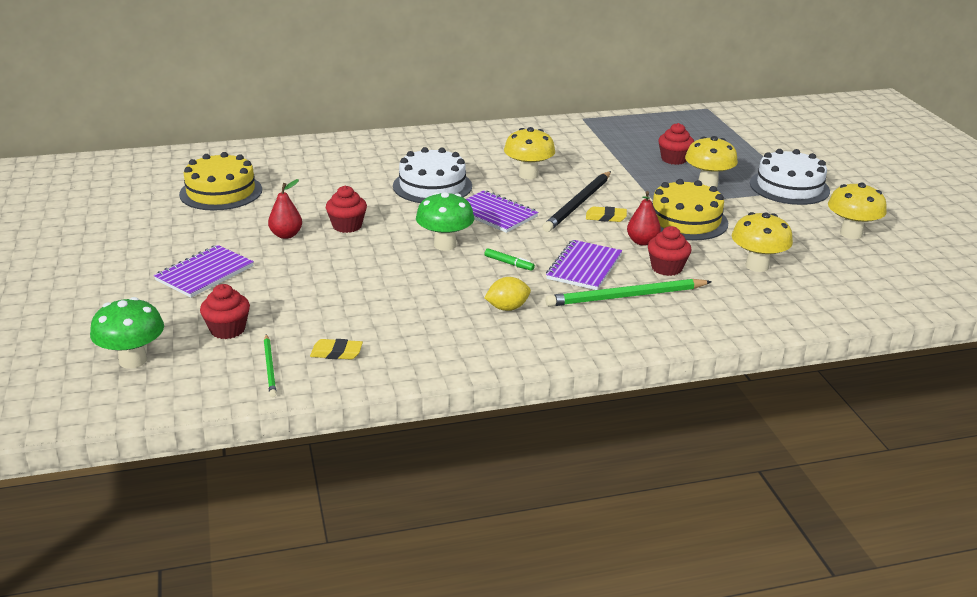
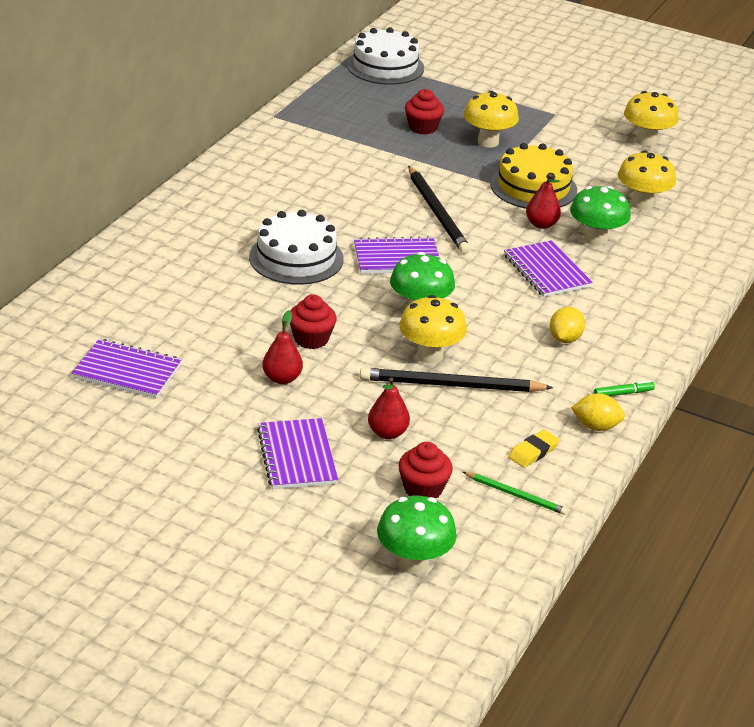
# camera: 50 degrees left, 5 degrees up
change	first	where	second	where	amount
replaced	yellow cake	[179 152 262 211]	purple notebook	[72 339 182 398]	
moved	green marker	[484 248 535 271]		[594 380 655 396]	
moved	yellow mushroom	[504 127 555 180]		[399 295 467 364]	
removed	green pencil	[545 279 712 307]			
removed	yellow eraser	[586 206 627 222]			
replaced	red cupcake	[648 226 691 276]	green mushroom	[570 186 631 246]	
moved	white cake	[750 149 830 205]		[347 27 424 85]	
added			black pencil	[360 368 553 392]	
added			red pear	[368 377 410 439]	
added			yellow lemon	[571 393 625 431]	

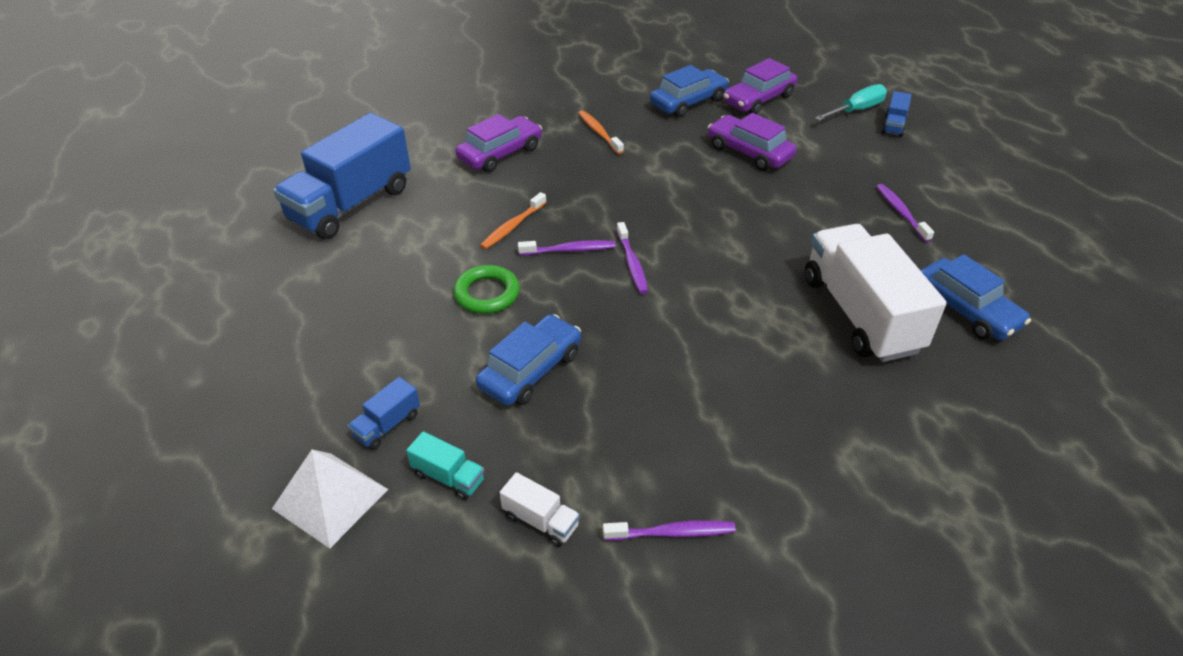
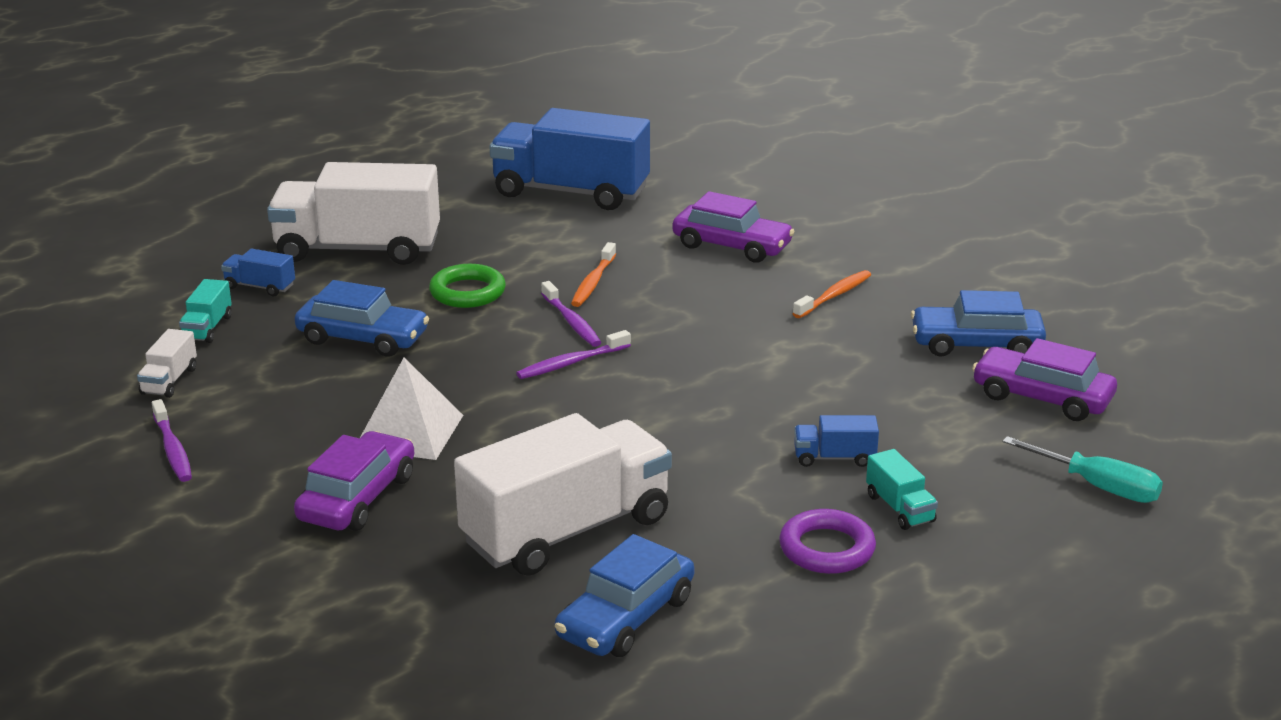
# camera: 70 degrees right, 15 degrees down
change	first	where	second	where	amount
moved	white pyramid	[272 449 388 548]		[360 358 463 460]	
turned	orange toothbrush	[480 192 547 249]		[571 242 616 307]	90 degrees counterclockwise
turned	blue car	[650 65 729 117]		[911 290 1046 357]	150 degrees clockwise
moved	purple car	[708 113 797 171]		[294 431 414 531]	
replaced	purple toothbrush	[876 184 934 242]	purple ring	[779 509 876 574]	
moved	blue truck	[882 91 912 137]		[794 415 879 467]	
added			white truck	[267 162 440 265]	
added			turquoise truck	[866 449 938 530]	

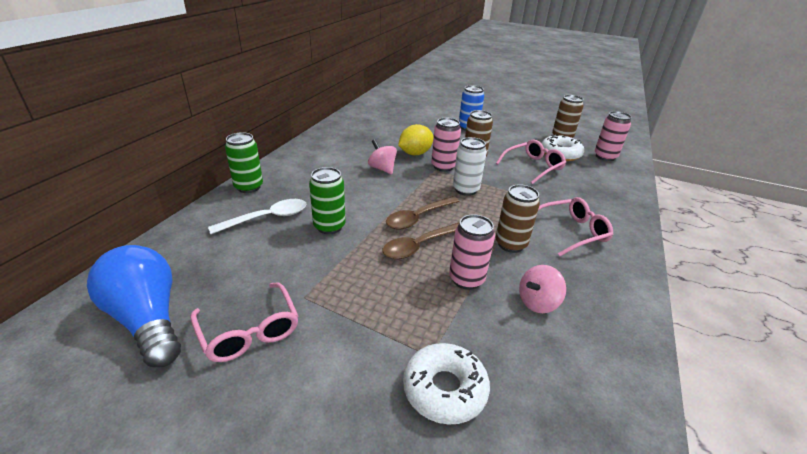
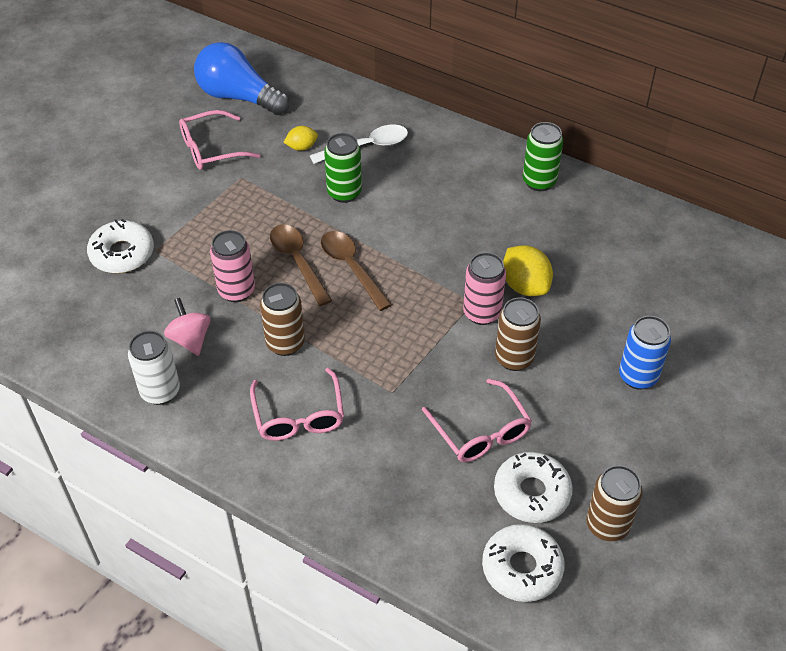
# camera: 100 degrees right, 15 degrees up
change	first	where	second	where	amount
turned	blue light bulb	[87 245 181 367]		[194 42 289 115]	120 degrees counterclockwise
turned	white spoon	[208 199 307 234]		[310 125 408 164]	90 degrees counterclockwise
moved	green can	[225 132 263 193]		[523 122 563 191]	
removed	pink spinning top	[368 139 397 174]			
moved	white can	[453 137 487 196]		[128 331 180 405]	
replaced	pink can	[595 111 631 161]	white donut	[482 524 565 602]	
added			yellow lemon	[283 126 318 151]	

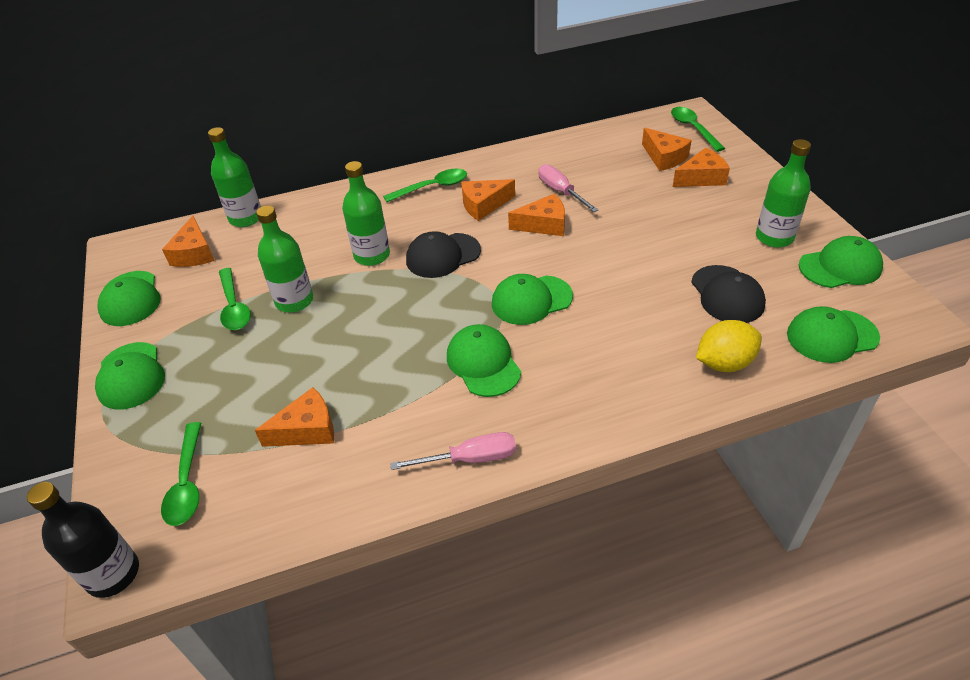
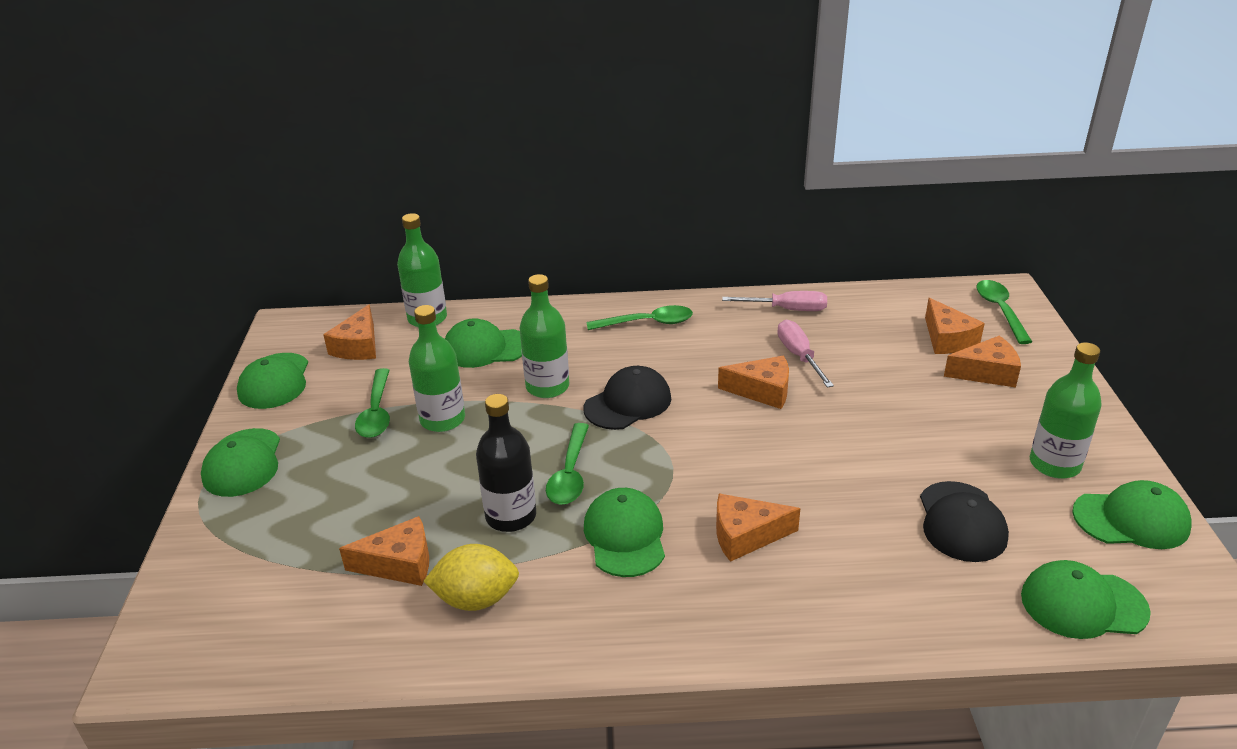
# camera: 15 degrees right, 10 degrees down
change	first	where	second	where	amount
moved	black bottle	[27 482 139 598]		[476 394 536 532]	
moved	green spoon	[161 422 201 526]		[546 423 589 505]	
moved	pink screwdriver	[390 432 516 470]		[722 291 827 311]	
turned	black cap	[406 231 481 278]		[584 366 671 430]	150 degrees clockwise
moved	orange cheese	[461 179 515 221]		[716 494 800 562]	
moved	green cap	[492 274 573 325]		[445 318 522 368]	
moved	yellow lemon	[696 320 762 372]		[423 544 519 611]	

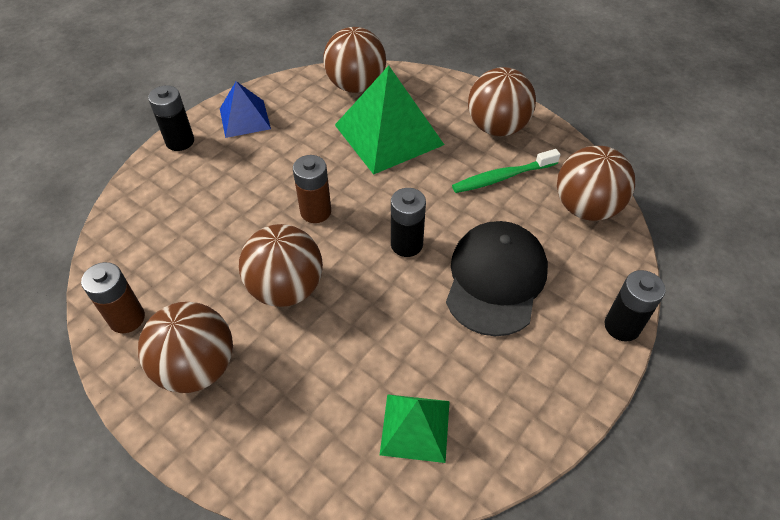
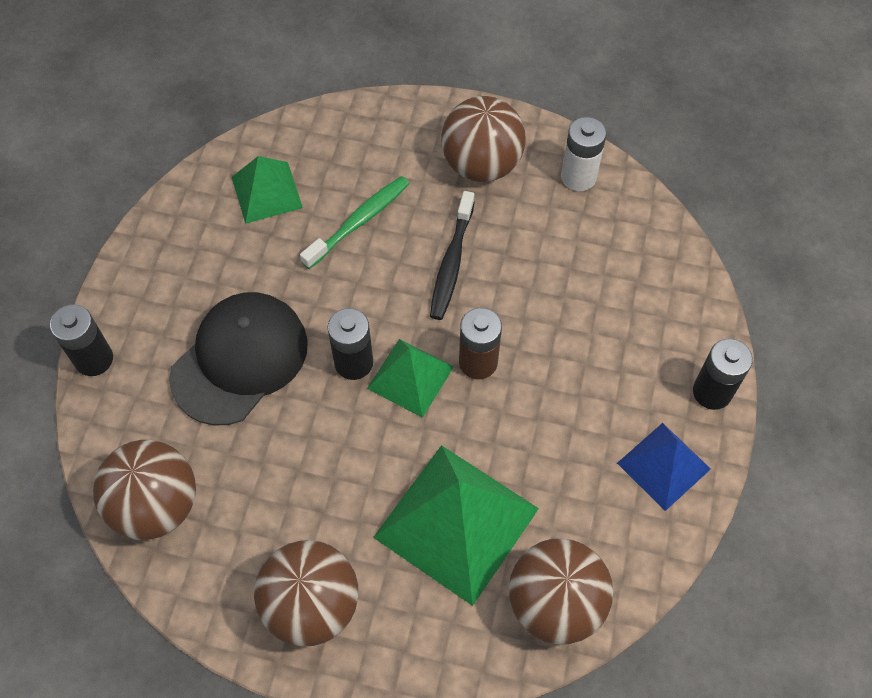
# camera: 155 degrees right, 10 degrees up
change	first	where	second	where	amount
recoloured	brown battery	[81 262 145 333]	white battery	[561 117 607 191]	
replaced	brown ball	[239 224 323 307]	black toothbrush	[430 191 475 320]	
turned	black cap	[446 221 548 336]		[169 292 308 426]	135 degrees counterclockwise
moved	green toothbrush	[452 149 560 193]		[300 176 409 269]	
added			green pyramid	[367 339 454 418]	

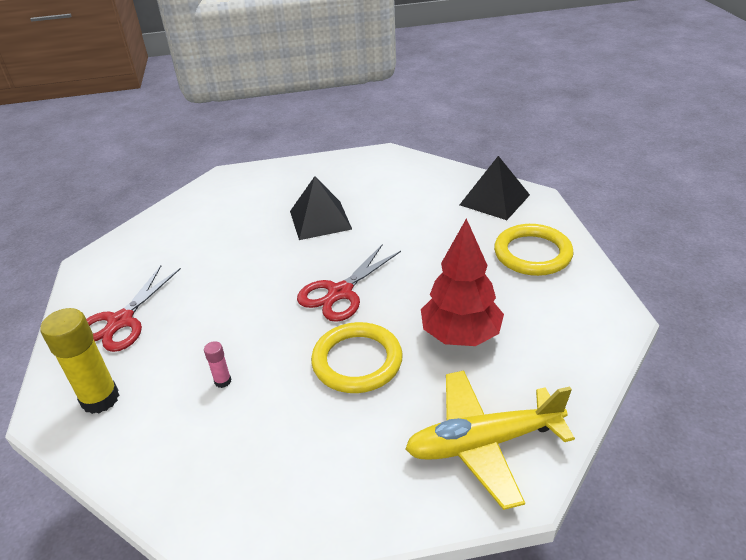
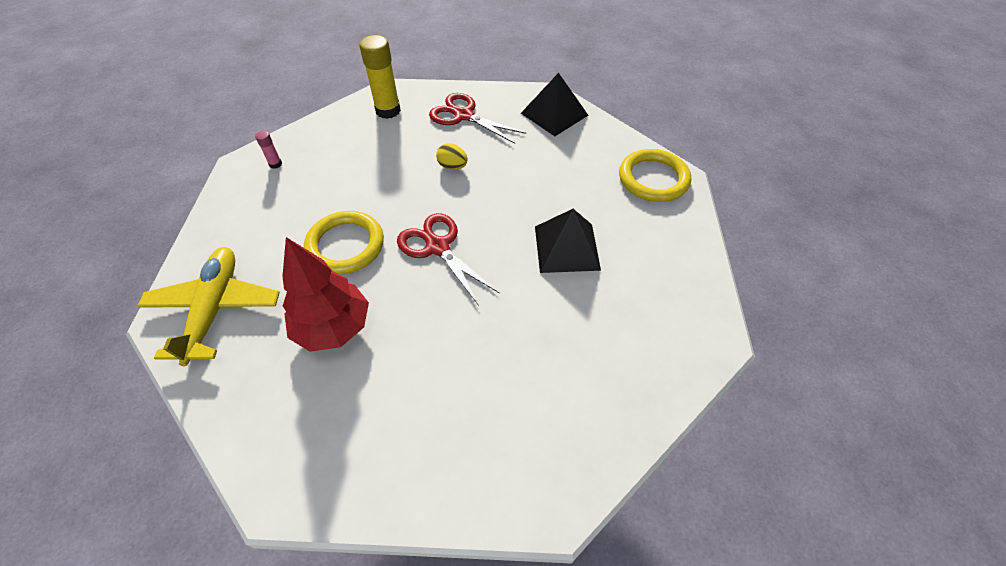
# camera: 100 degrees right, 15 degrees up
change	first	where	second	where	amount
moved	pink glue stick	[204 341 231 388]		[255 131 282 169]	
moved	black pyramid	[460 156 530 220]		[521 73 588 136]	
moved	yellow ring	[494 224 574 276]		[619 149 691 202]	
added			yellow egg	[436 143 468 170]	

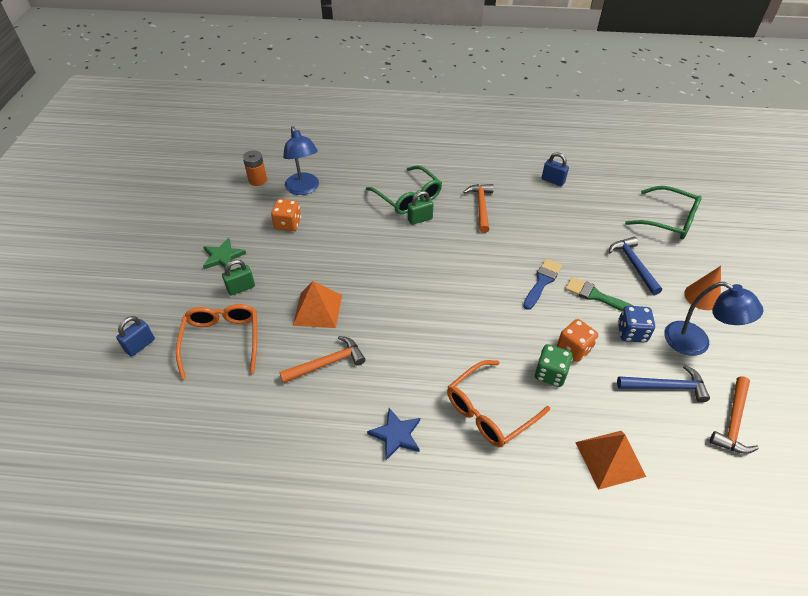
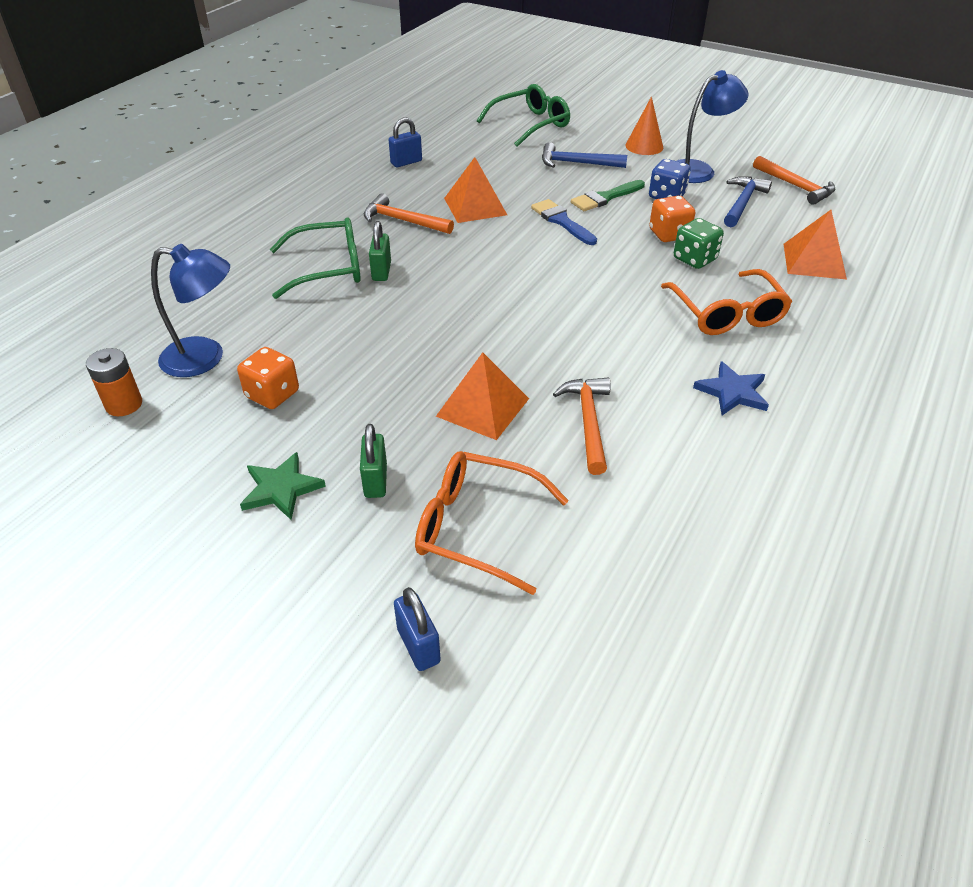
# camera: 65 degrees left, 5 degrees down
change	first	where	second	where	amount
added			orange pyramid	[444 157 507 223]	

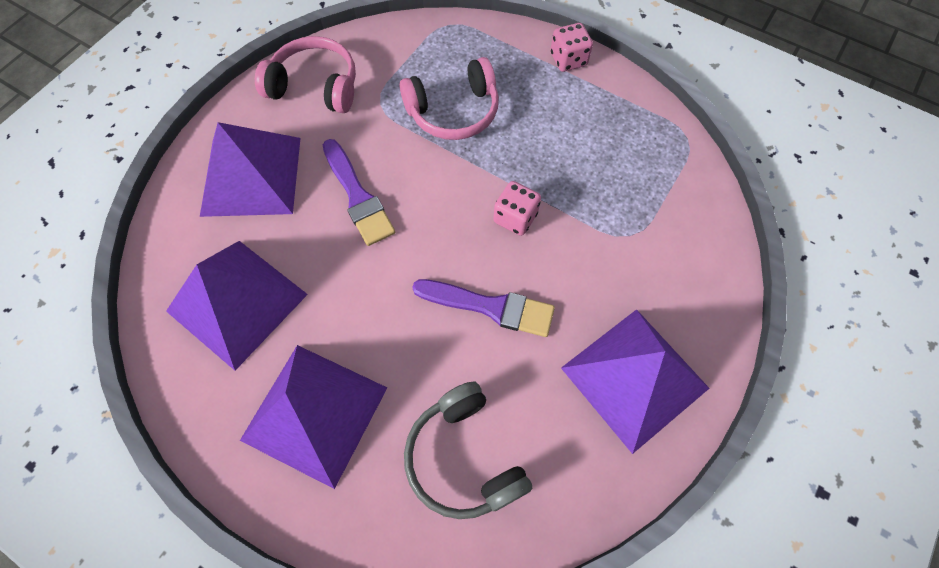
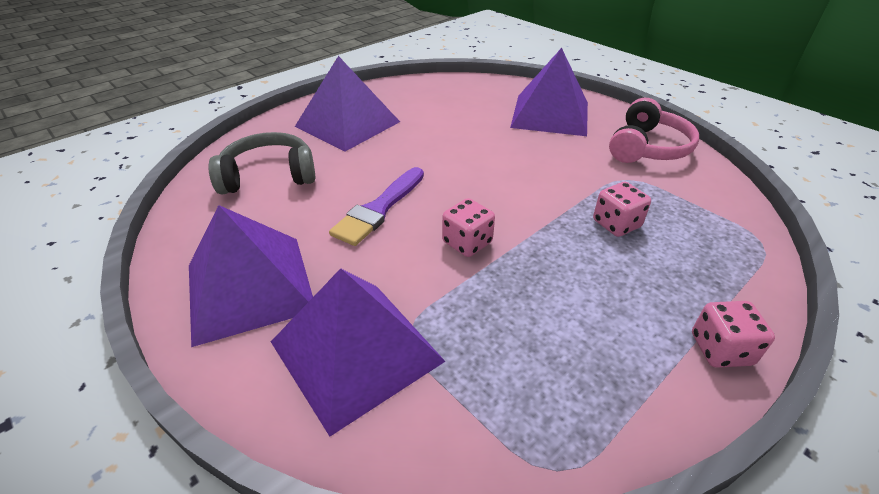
# camera: 105 degrees right, 25 degrees down
change	first	where	second	where	amount
moved	purple pyramid	[166 241 308 371]		[271 268 446 437]	
removed	purple brush	[323 139 395 246]			
replaced	pink headphones	[400 57 499 140]	pink dice	[593 182 651 237]	

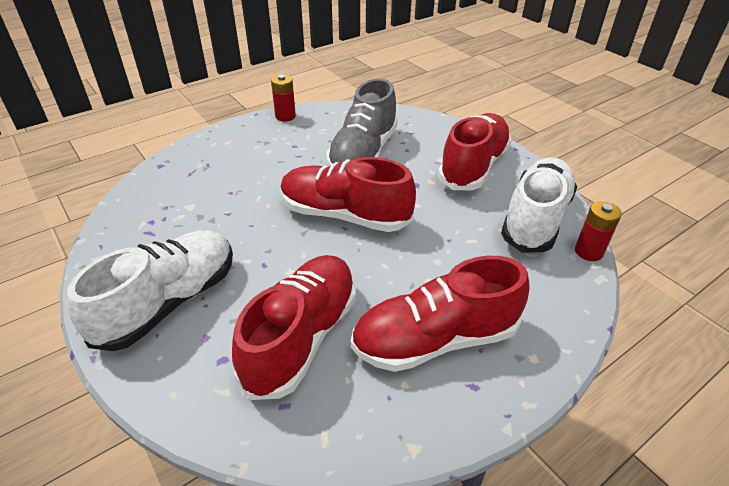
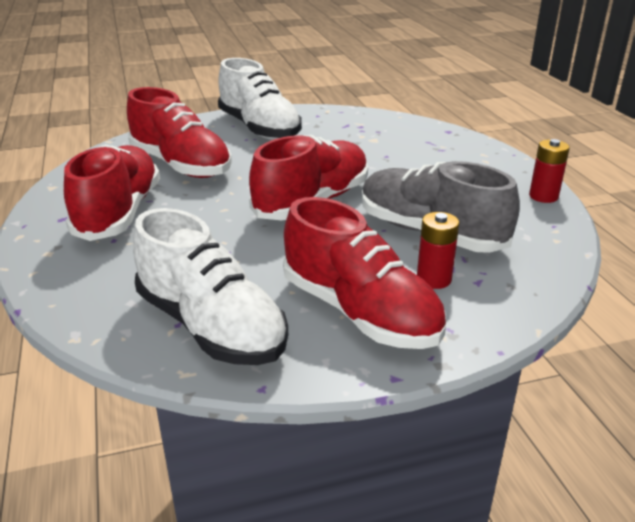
# camera: 110 degrees right, 10 degrees down
change	first	where	second	where	amount
moved	red battery	[575 201 622 261]		[417 212 459 289]	

